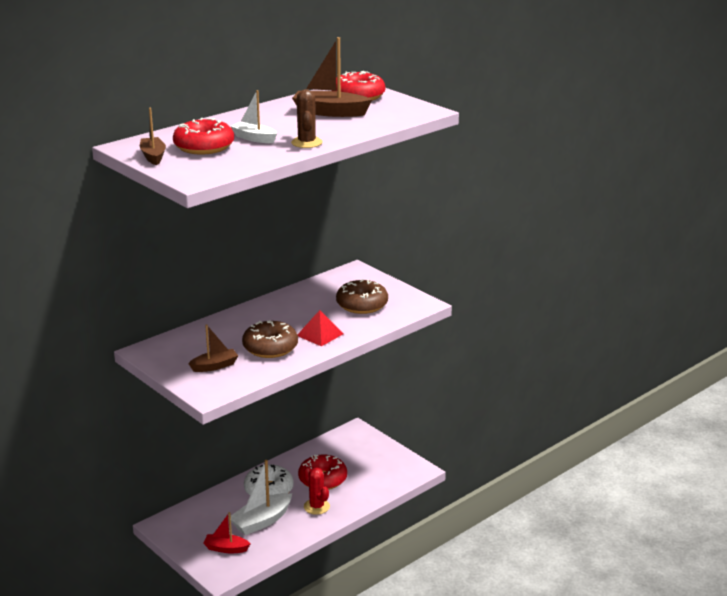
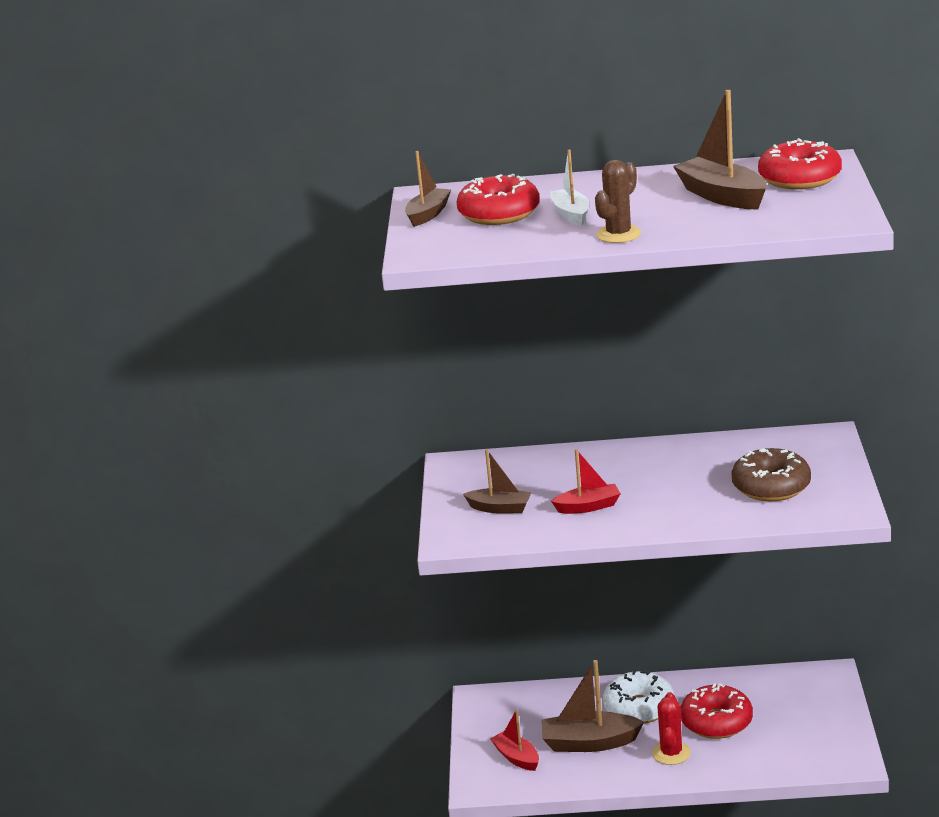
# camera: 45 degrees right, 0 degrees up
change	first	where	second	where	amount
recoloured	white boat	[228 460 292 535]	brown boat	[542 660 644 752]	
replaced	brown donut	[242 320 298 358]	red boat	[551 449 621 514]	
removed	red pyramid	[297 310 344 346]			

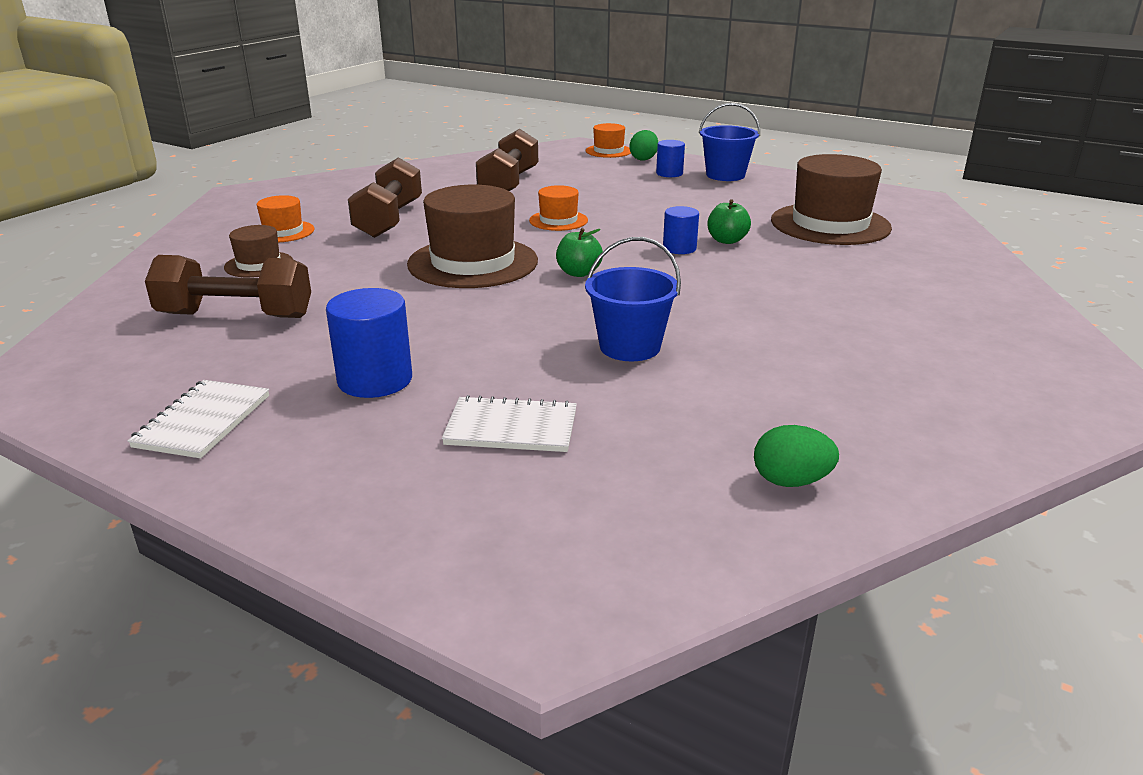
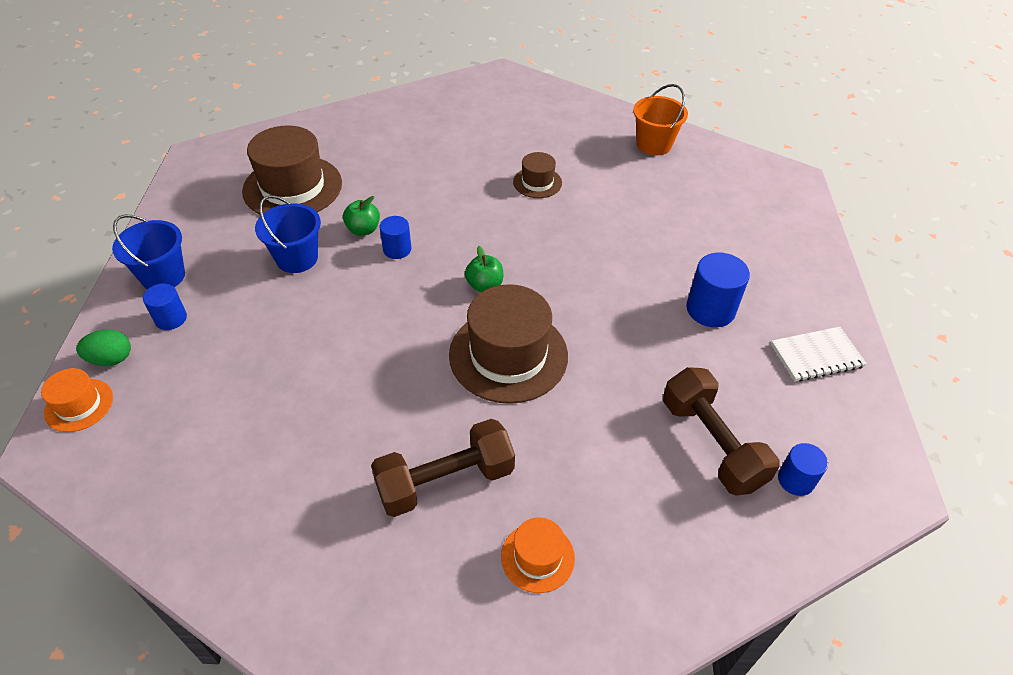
# camera: 120 degrees left, 20 degrees up
change	first	where	second	where	amount
moved	brown hat	[224 225 293 278]		[513 152 562 198]	
removed	white notebook	[442 395 577 452]			
removed	brown dumbbell	[476 129 538 191]			
removed	orange hat	[529 185 588 231]			
moved	blue bucket	[585 237 681 361]		[255 195 321 273]	
replaced	green egg	[754 425 839 487]	orange bucket	[633 84 688 155]	
added			blue cylinder	[778 443 828 496]	

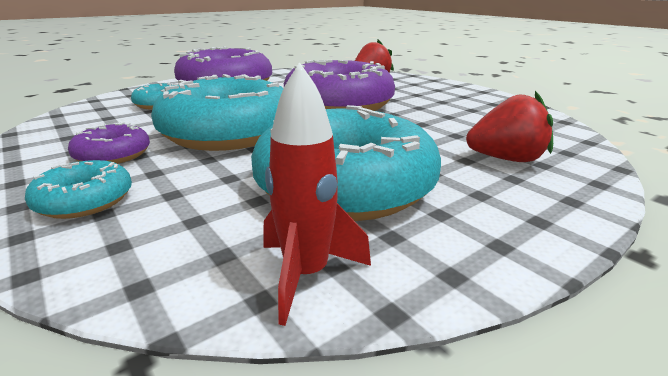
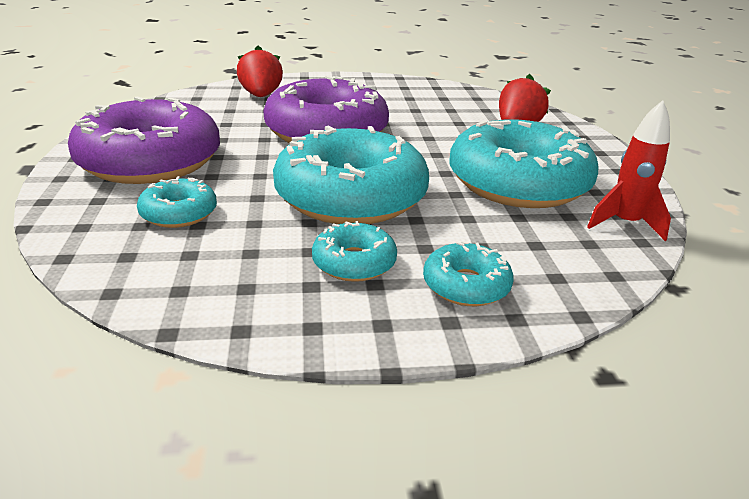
# camera: 60 degrees left, 5 degrees up
change	first	where	second	where	amount
recoloured	purple donut	[68 122 150 164]	turquoise donut	[312 221 397 282]	

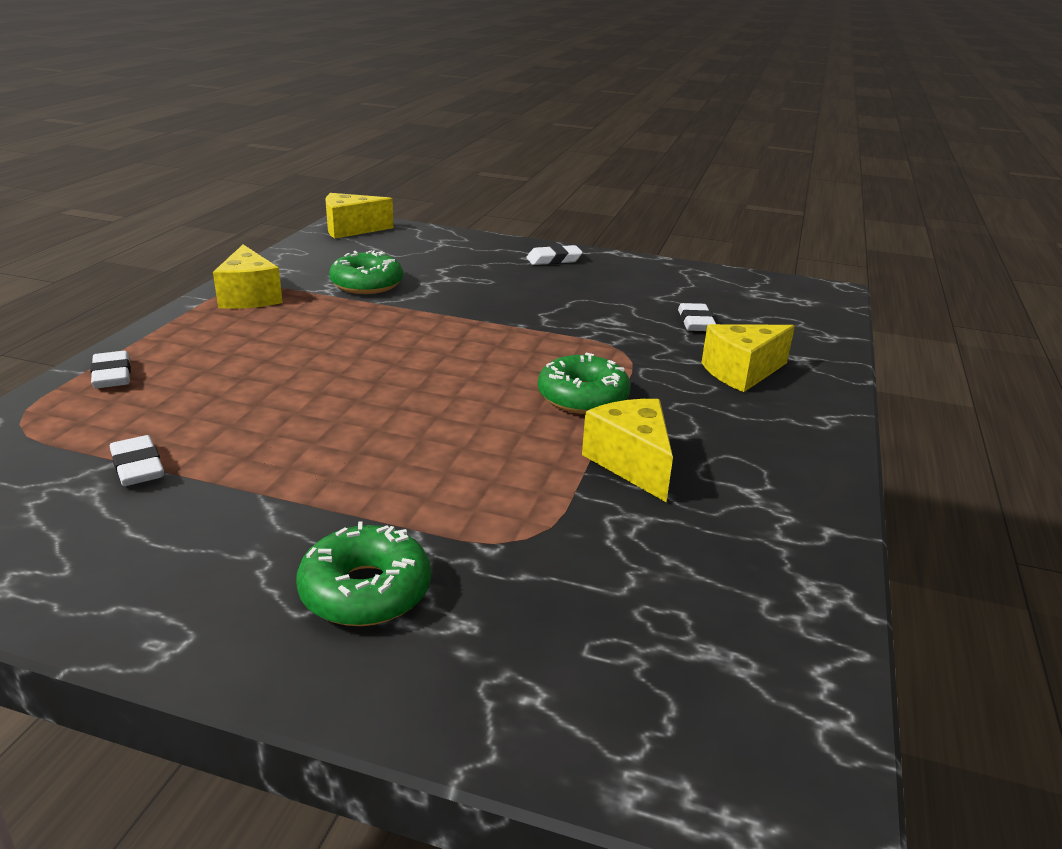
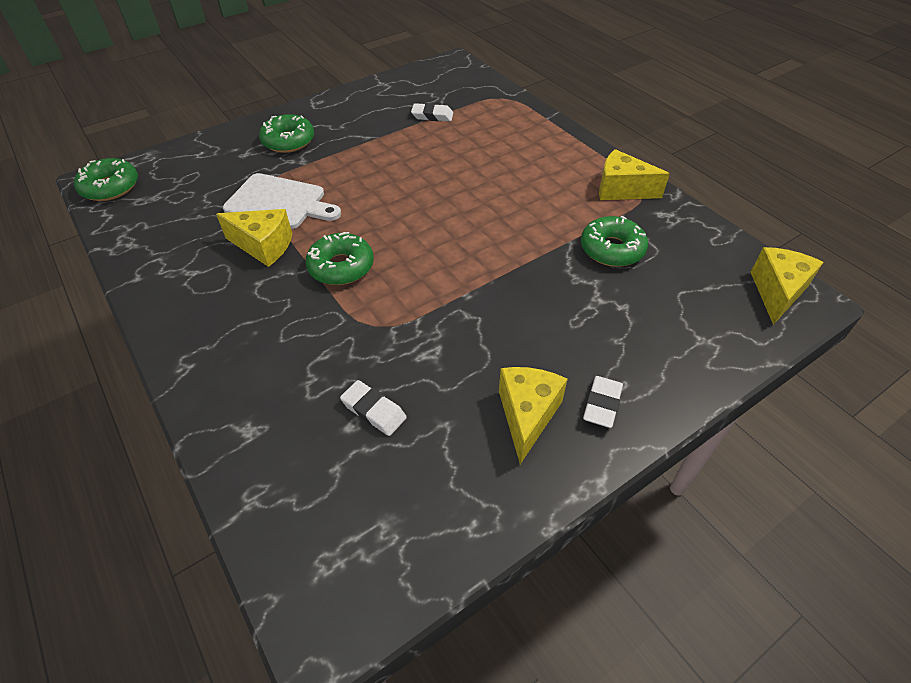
# camera: 130 degrees right, 20 degrees up
change	first	where	second	where	amount
removed	white eraser	[90 351 131 388]			
moved	yellow cheese	[701 324 795 392]		[499 367 568 464]	
added			green donut	[74 158 138 201]	
added			white cutting board	[223 173 341 229]	

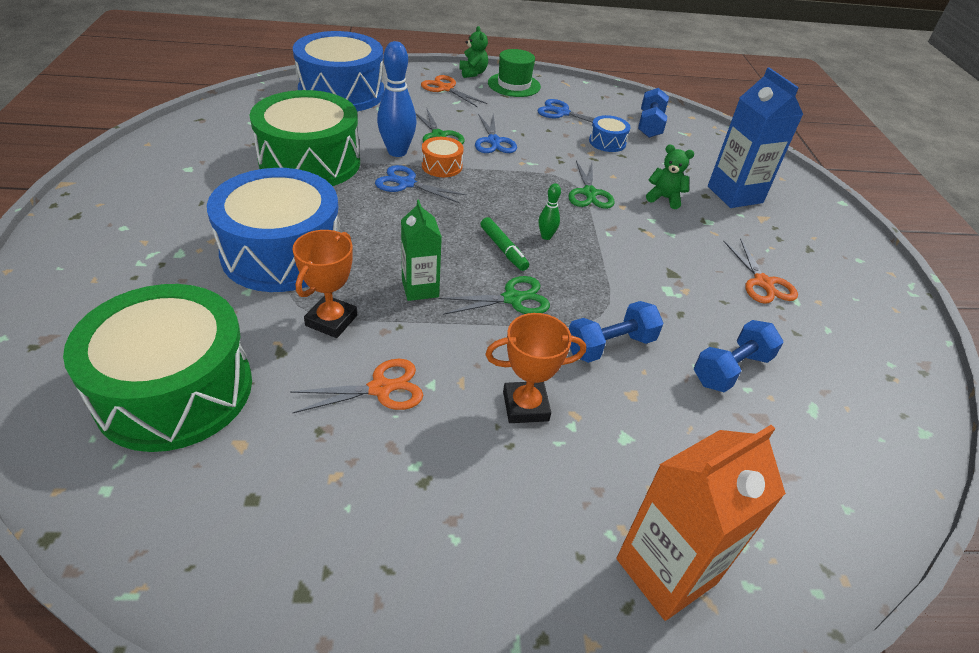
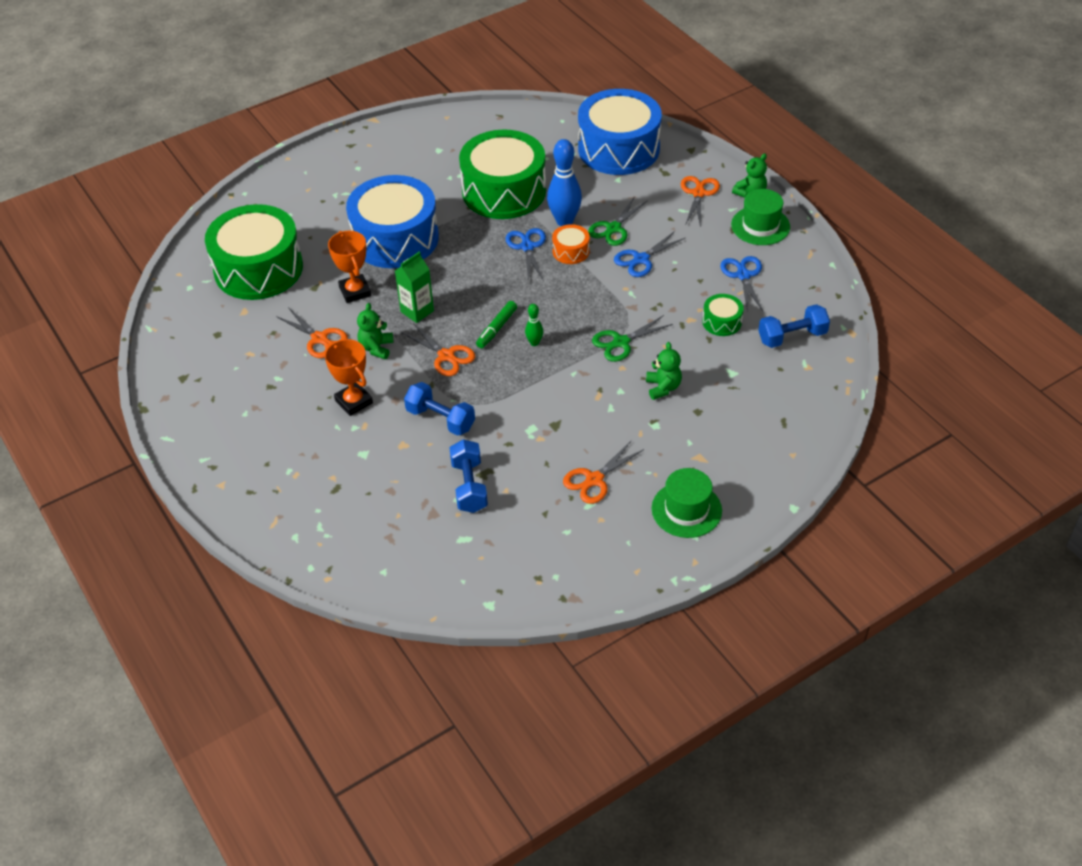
# camera: 65 degrees right, 5 degrees up
change	first	where	second	where	amount
turned	orange trophy	[293 230 357 338]		[328 231 371 303]	75 degrees clockwise
recoloured	green scissors	[439 276 550 315]	orange scissors	[401 323 475 376]	
recoloured	blue drum	[589 115 631 152]	green drum	[702 294 744 336]	
removed	orange carton	[616 425 786 621]			
turned	blue dumbbell	[694 320 784 393]		[449 439 488 513]	60 degrees clockwise
removed	blue carton	[708 68 803 208]			
added			green teddy bear	[357 303 393 359]	
added			green hat	[652 468 722 538]	

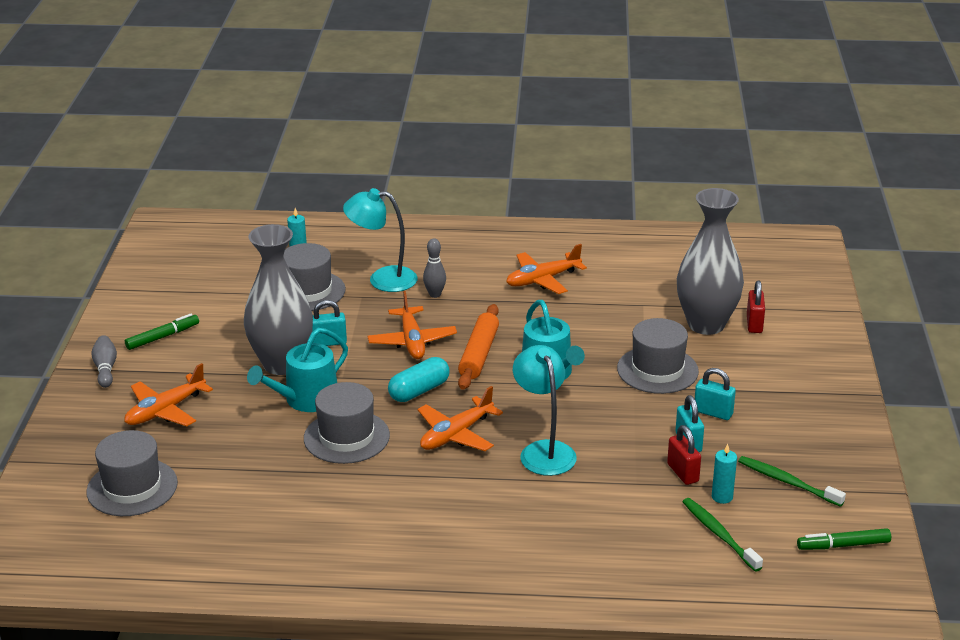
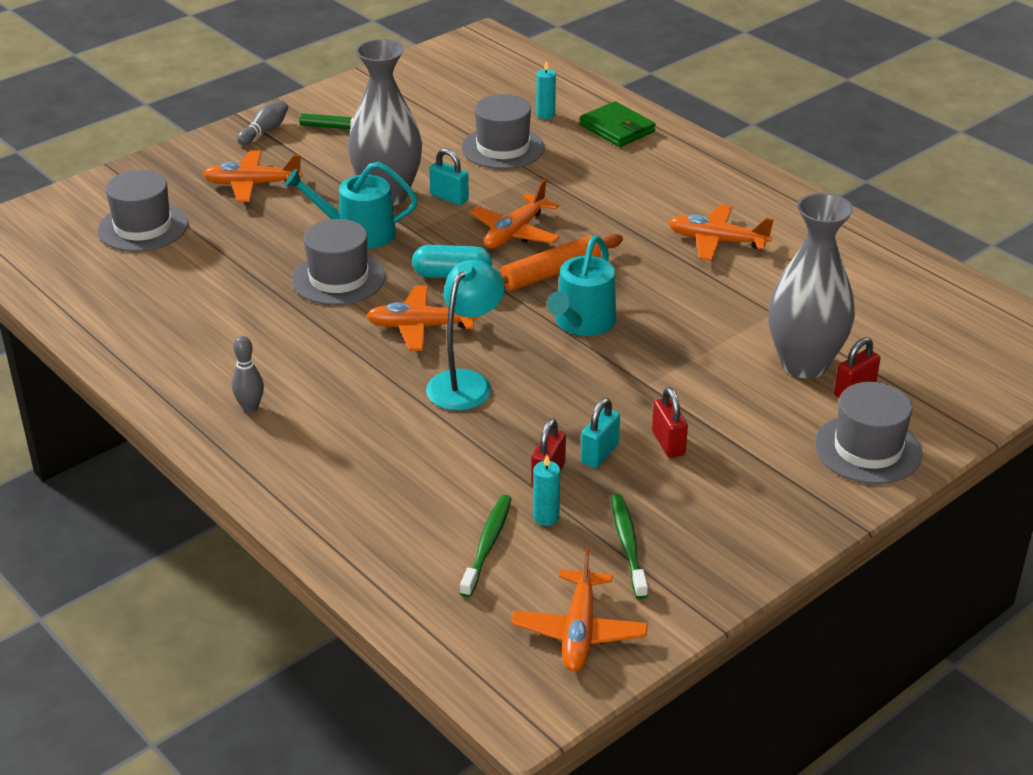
# camera: 45 degrees right, 5 degrees up
change	first	where	second	where	amount
removed	turquoise lamp	[343 188 418 292]			
moved	grey bowling pin	[423 238 446 298]		[232 336 264 413]	
moved	grey hat	[617 318 699 394]		[815 382 922 484]	
recoloured	turquoise padlock	[695 368 736 420]	red padlock	[652 387 688 458]	
replaced	green marker	[797 528 891 550]	orange plane	[511 549 648 672]	
added			green wallet	[579 101 656 147]	

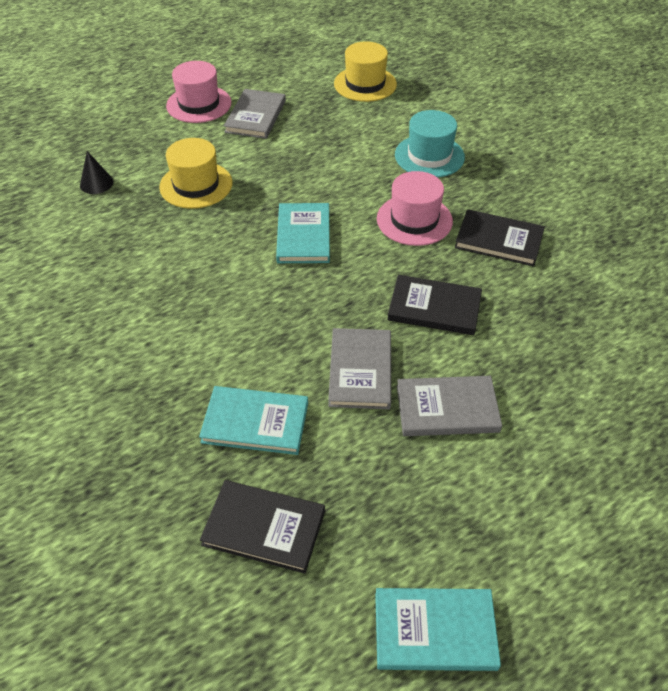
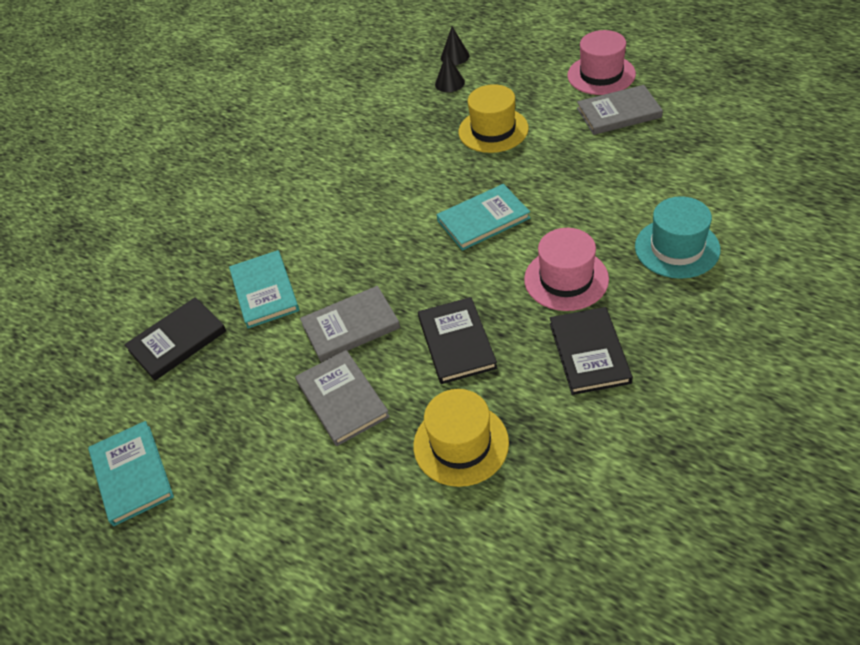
# camera: 70 degrees right, 0 degrees up
change	first	where	second	where	amount
turned	black book	[200 480 325 574]		[124 297 226 381]	60 degrees clockwise
moved	yellow hat	[334 41 397 102]		[413 389 509 487]	
added			black cone	[441 27 470 65]	

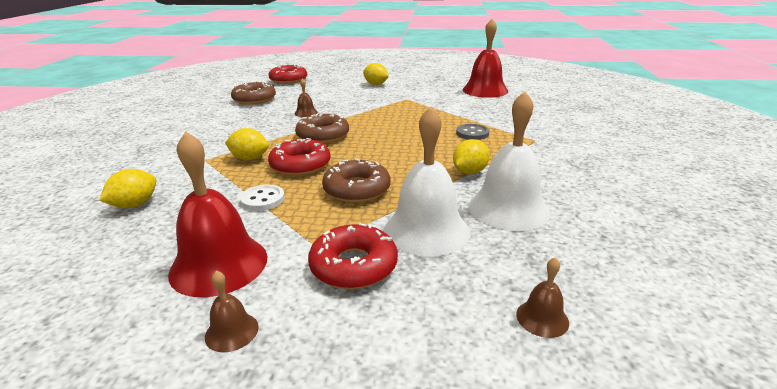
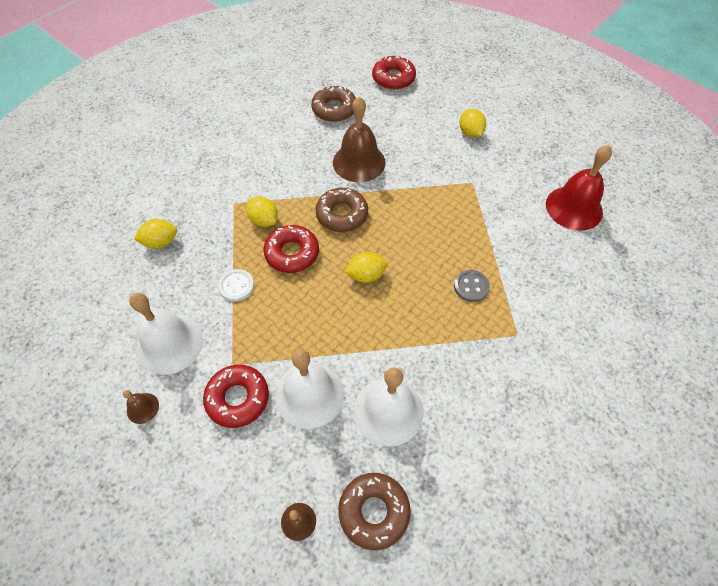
# camera: 35 degrees right, 30 degrees up
change	first	where	second	where	amount
recoloured	red bell	[168 131 267 297]	white bell	[129 293 203 375]	
resized	brown bell	[295 78 318 117]		[333 97 386 182]	x2.20
moved	brown donut	[322 159 390 203]		[338 473 411 550]	
moved	yellow lemon	[453 139 490 174]		[344 252 388 283]	

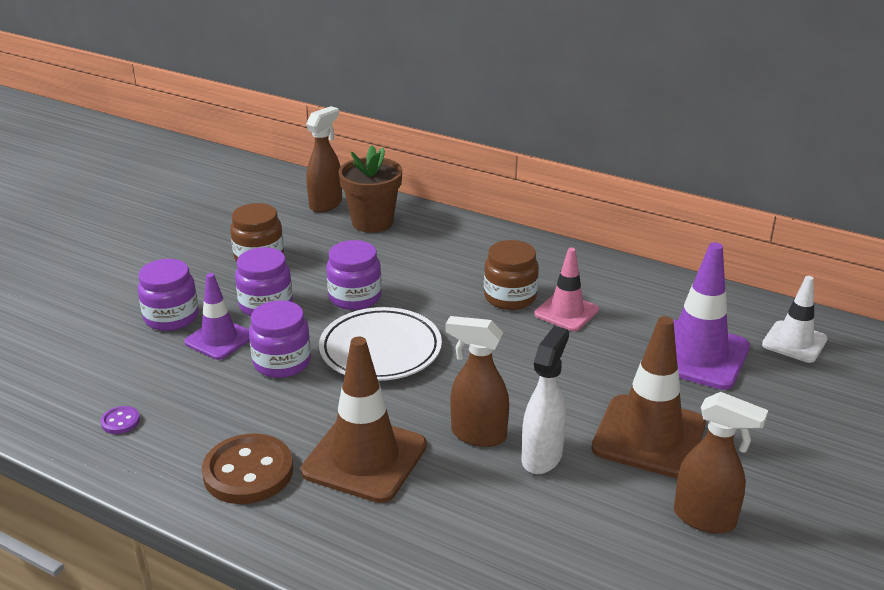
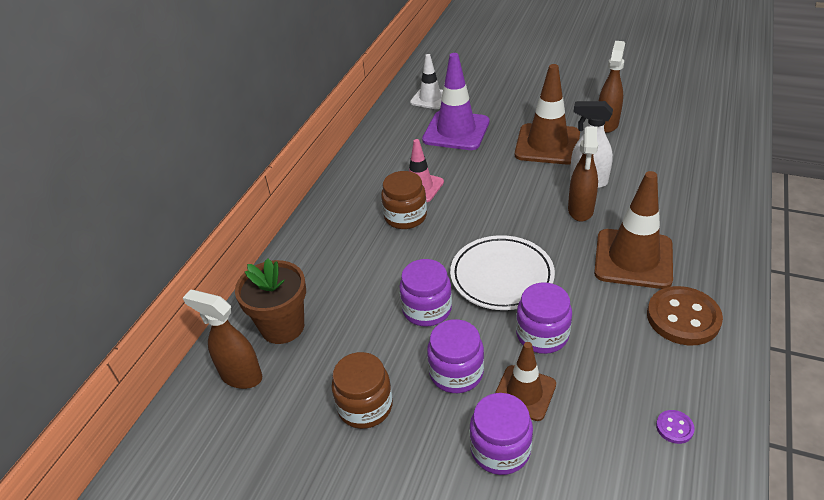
# camera: 95 degrees left, 10 degrees up
change	first	where	second	where	amount
recoloured	purple traffic cone	[184 273 250 360]	brown traffic cone	[495 342 556 421]	

